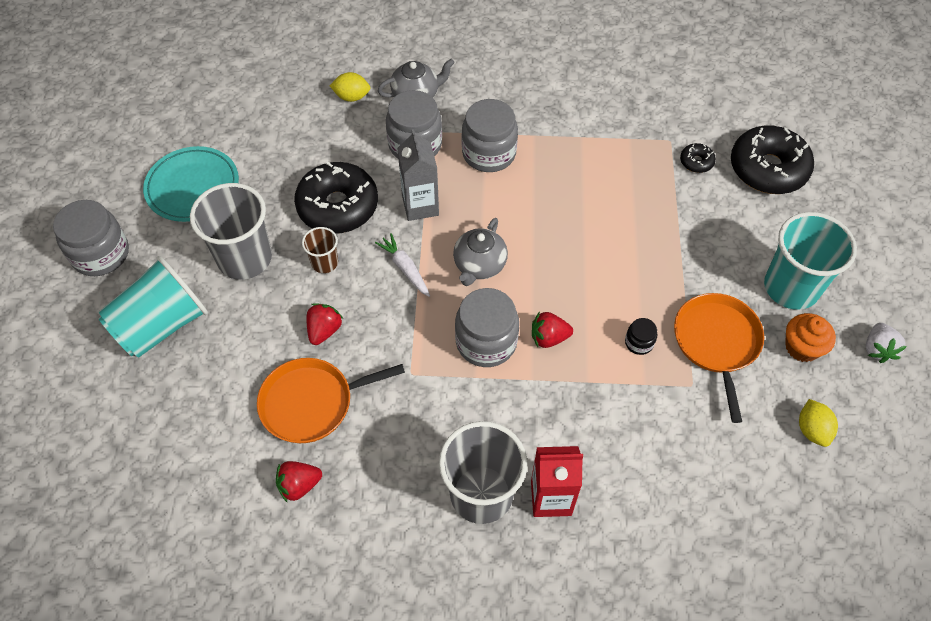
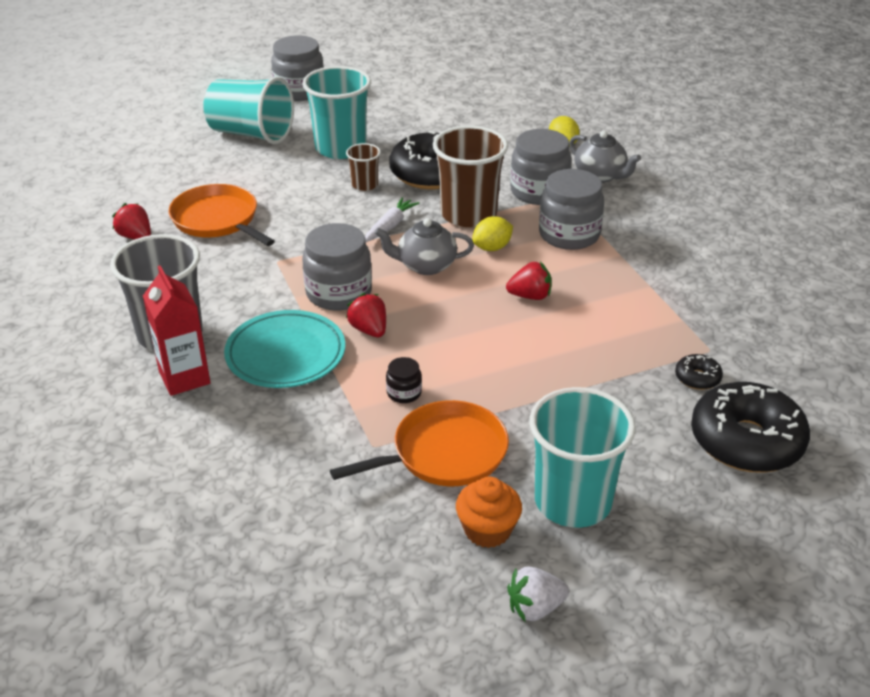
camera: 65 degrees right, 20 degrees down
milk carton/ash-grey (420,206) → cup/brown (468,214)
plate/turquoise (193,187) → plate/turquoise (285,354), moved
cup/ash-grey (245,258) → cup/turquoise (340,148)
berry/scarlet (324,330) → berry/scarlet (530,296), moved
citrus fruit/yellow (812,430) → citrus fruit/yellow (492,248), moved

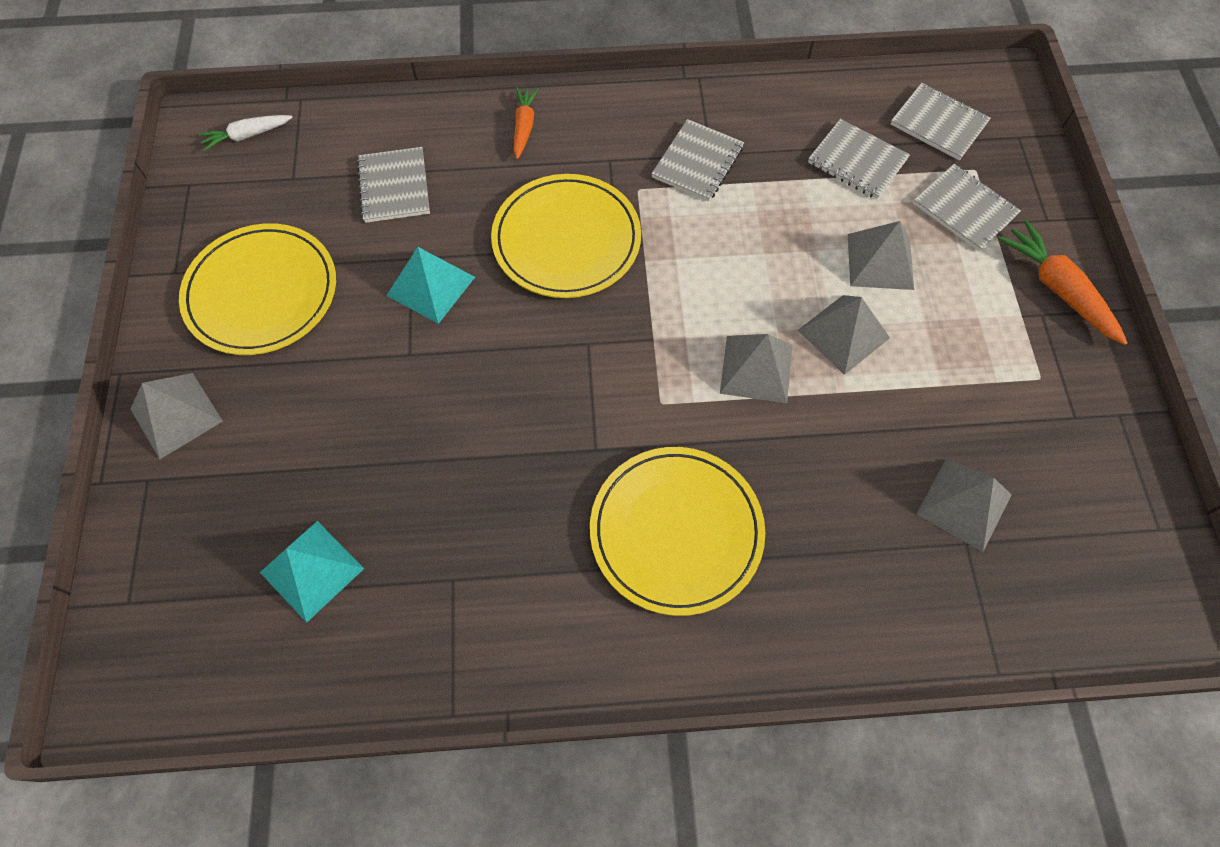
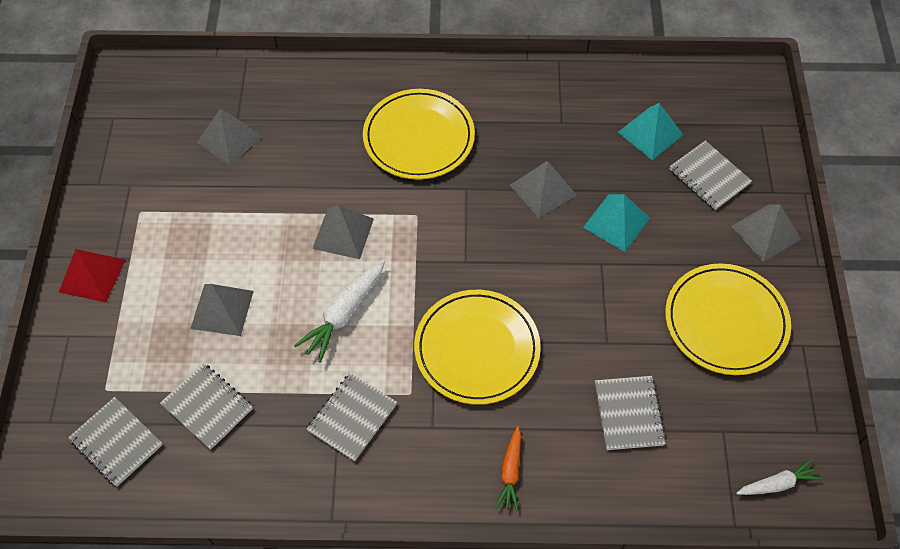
camera: 175 degrees left, 5 degrees down
notepad/ash-grey (964,209) → notepad/ash-grey (709,177), moved
carrot/orange (1057,289) → pyramid/scarlet (92,275)
pyramid/turquoise (430,286) → pyramid/turquoise (616,222), moved
pyramid/ash-grey (843,334) → pyramid/ash-grey (543,190), moved
- → carrot/white (344,314)

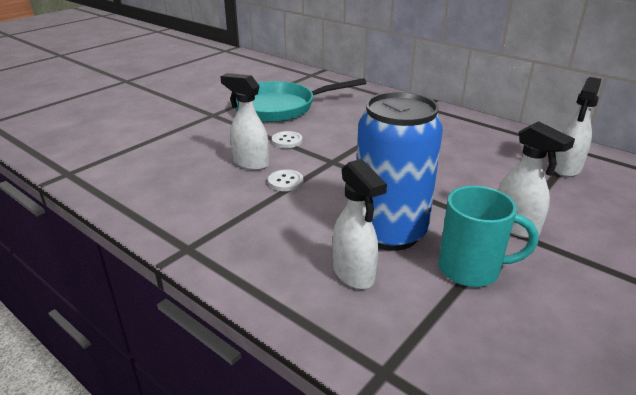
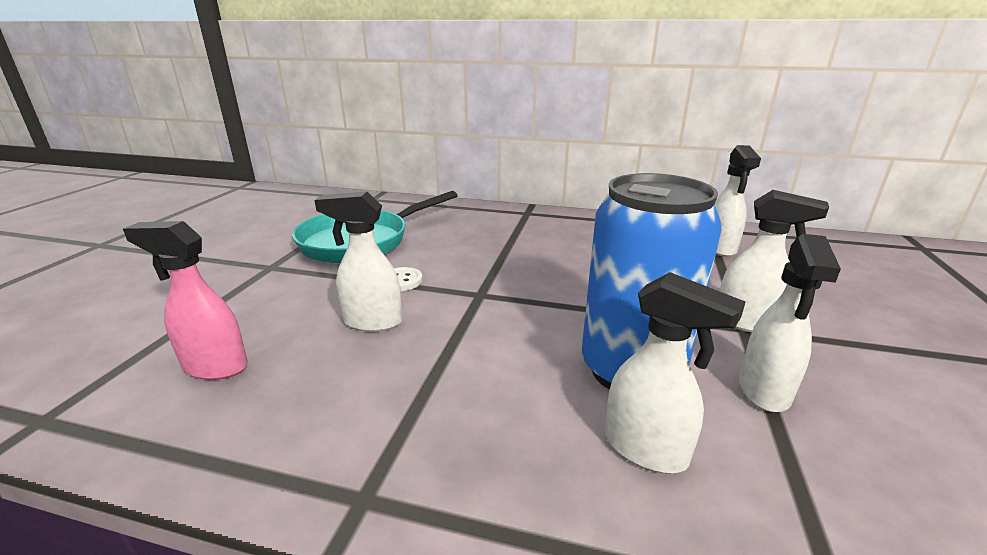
camera: 25 degrees left, 5 degrees down
sewing button/white (285,182) → -
tea mug/turquoise (471,269) → spray cleaner/white (764,391)
- → spray cleaner/pink (214,366)

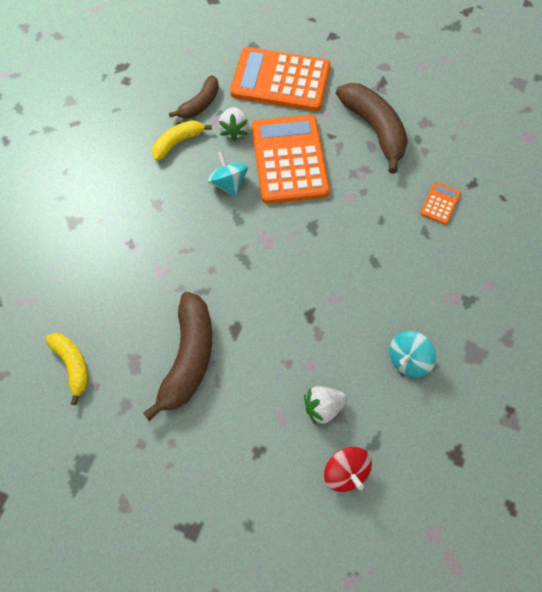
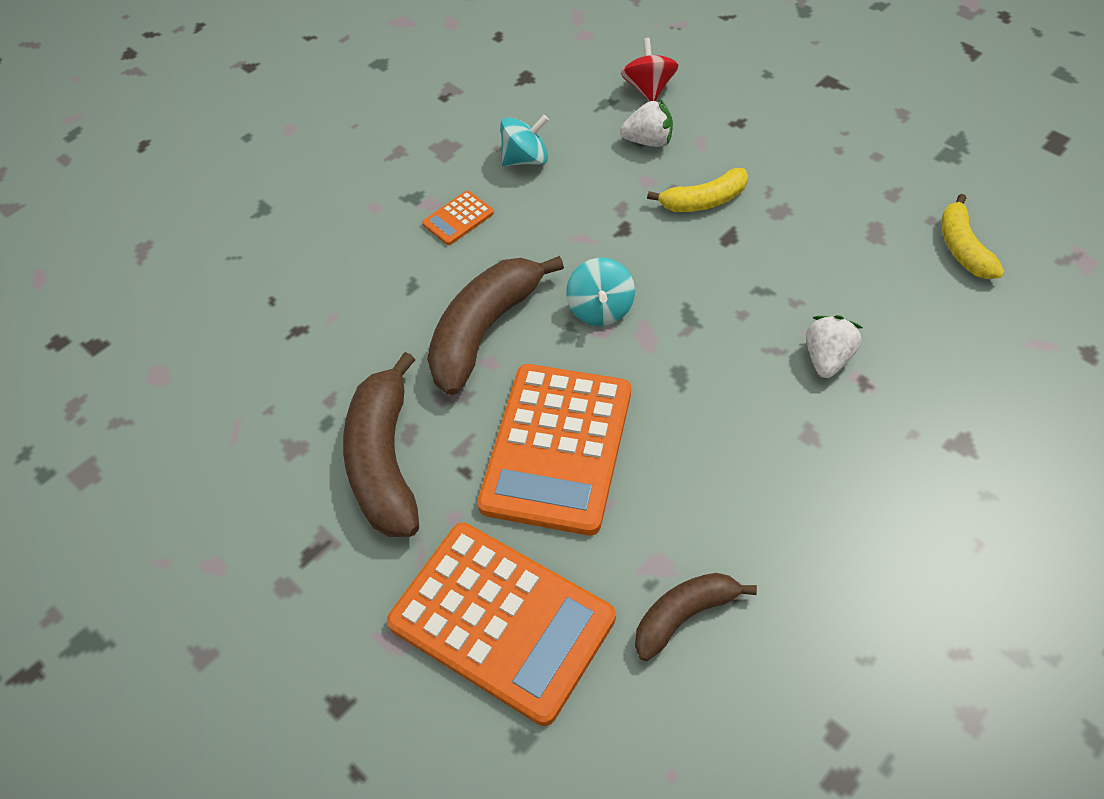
camera: 155 degrees left, 10 degrees down
berry/white (234,130) → berry/white (827,358), moved
banana/yellow (178,142) → banana/yellow (703,201), moved
spinning top/turquoise (228,184) → spinning top/turquoise (600,309), moved
calculator/orange (440,203) → calculator/orange (458,218), moved
banana/brown (188,358) → banana/brown (484,330), moved

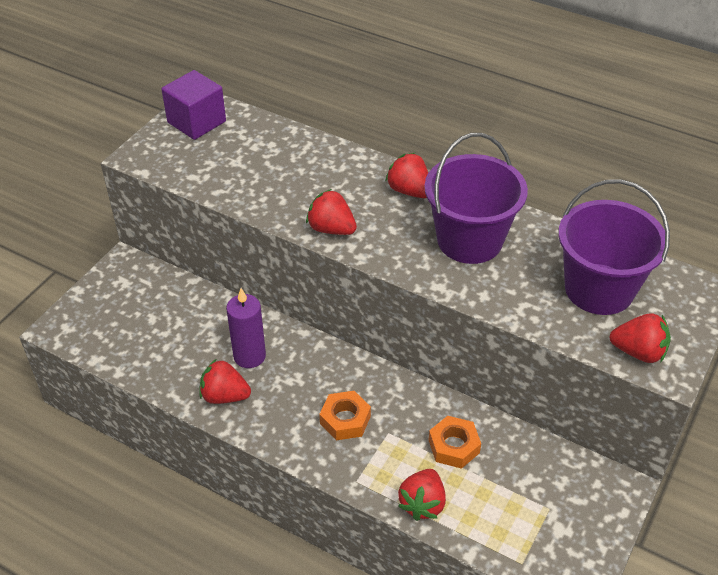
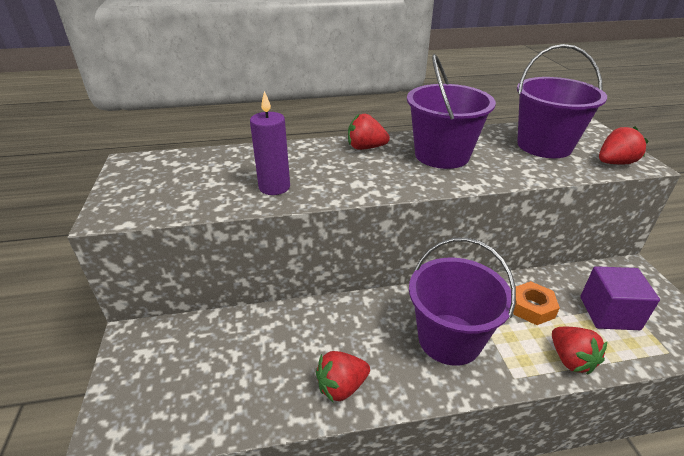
camera: 40 degrees left, 10 degrees down
cube/violet (196,122) → cube/violet (609,313), moved
berry/scarlet (331,229) → -
pillar candle/violet (249,356) → pillar candle/violet (274,187), moved
nut/orange (345,420) → pail/violet (449,339)

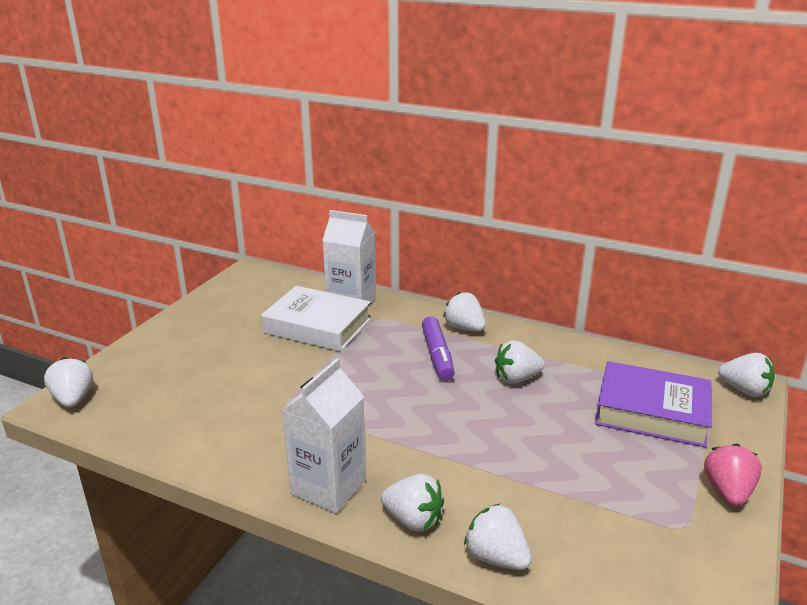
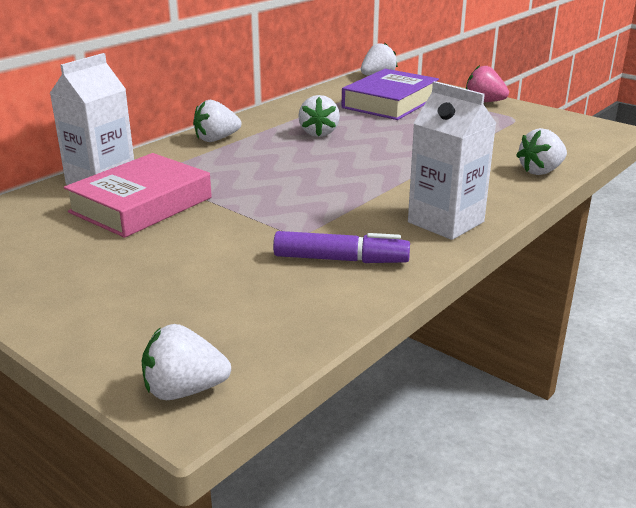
camera: 75 degrees left, 0 degrees up
hardcover/white (317,326) → hardcover/pink (141,205)
felt pen/violet (437,355) → felt pen/violet (340,259), moved
berry/white (413,520) → -

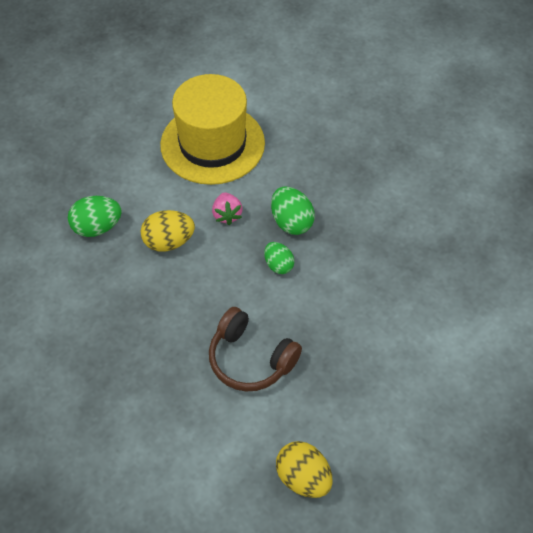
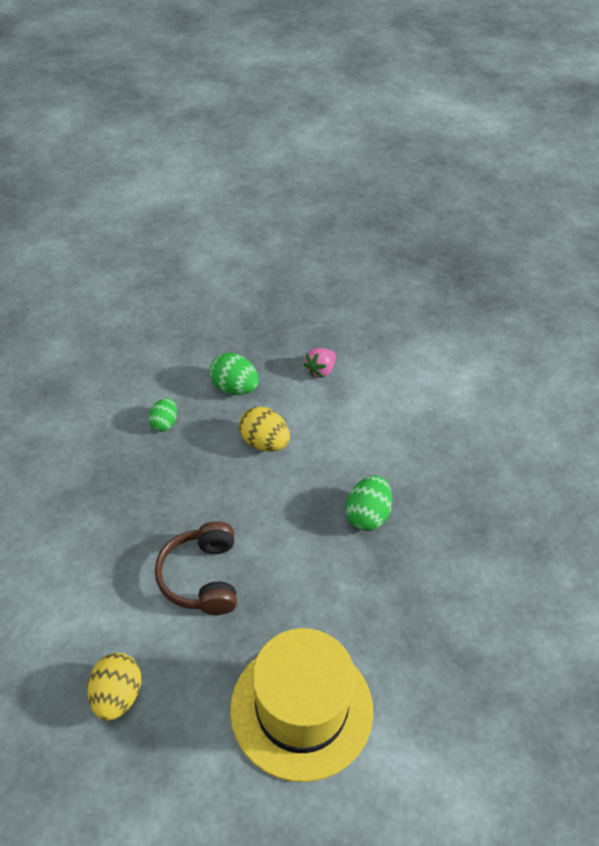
camera: 50 degrees right, 5 degrees down
hat/yellow (212,144) → hat/yellow (301,709), moved
berry/pink (227,215) → berry/pink (320,370), moved
toy egg/green (278,265) → toy egg/green (164,423), moved

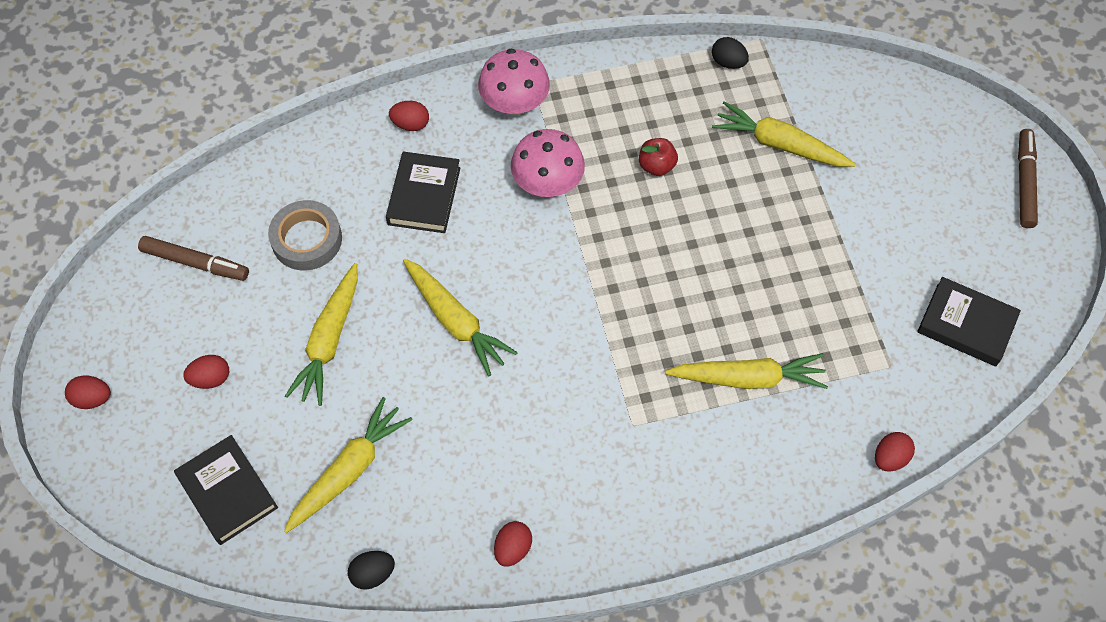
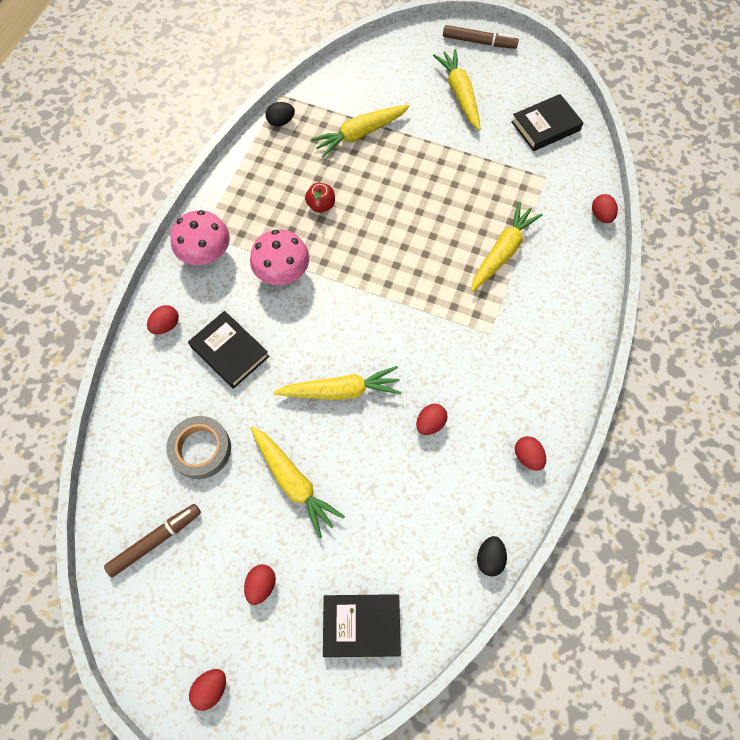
camera: 55 degrees left, 5 degrees up
felt pen/brown (1024,182) → felt pen/brown (479,42), 150 degrees clockwise
carrot/yellow (349,470) → carrot/yellow (459,94), moved
- → toy egg/scarlet (430,423)

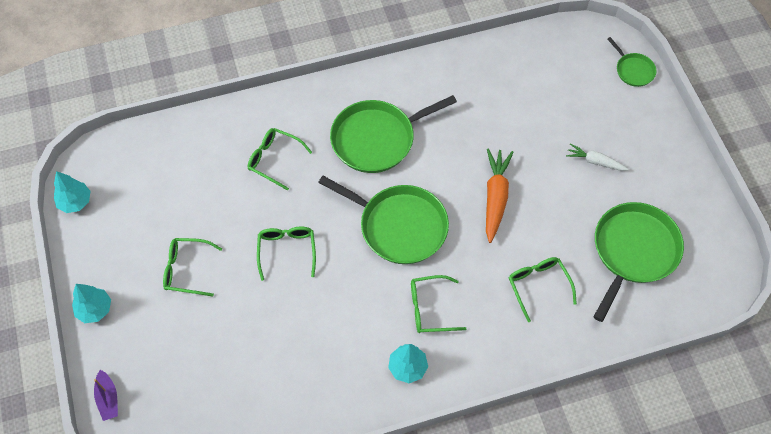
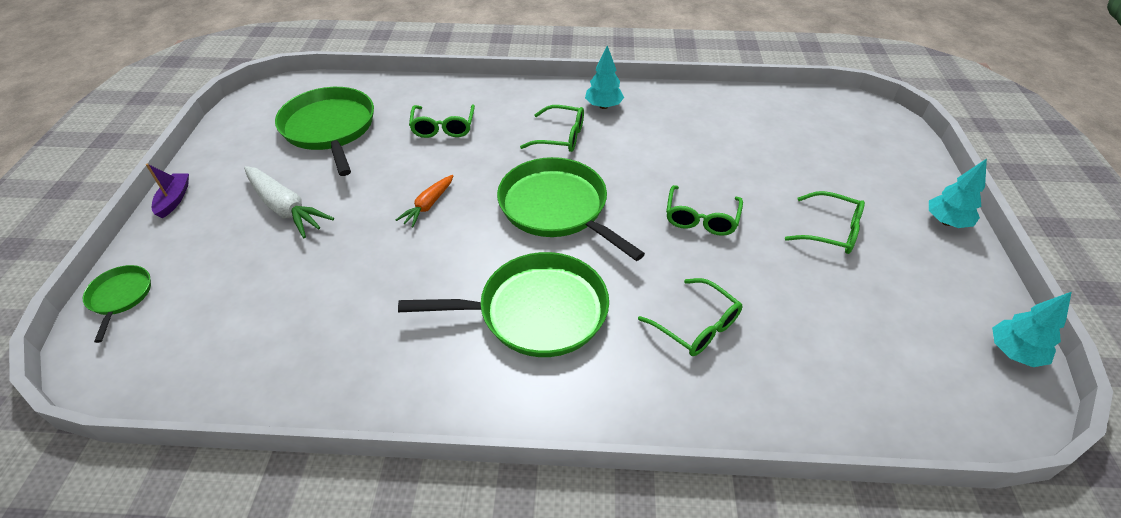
camera: 160 degrees left, 15 degrees down
carrot/white (595,161) → carrot/white (285,208), x1.65
carrot/orange (495,197) → carrot/orange (428,205), x0.61
skillet/green (633,251) → skillet/green (329,128), 105 degrees clockwise
toy boat/violet (108,398) → toy boat/violet (174,199), moved

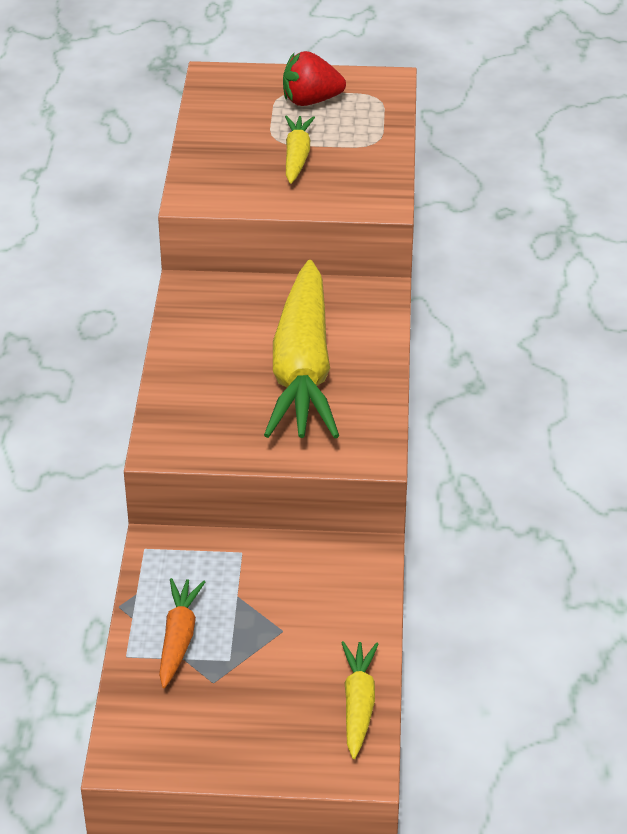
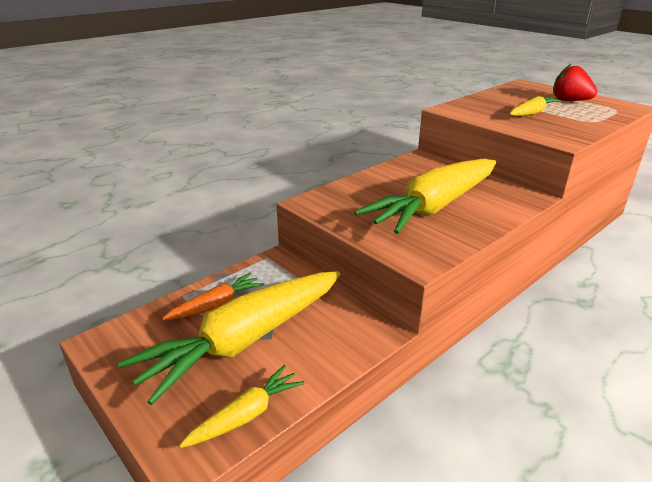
camera: 45 degrees right, 10 degrees down
- → carrot/yellow (245,340)

